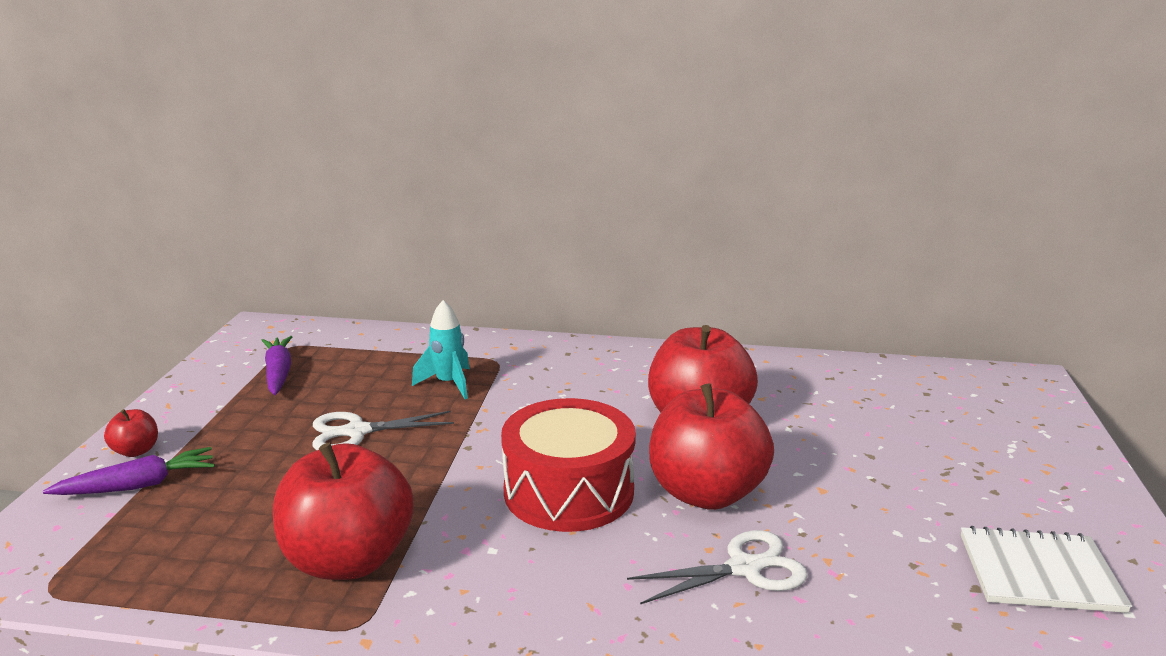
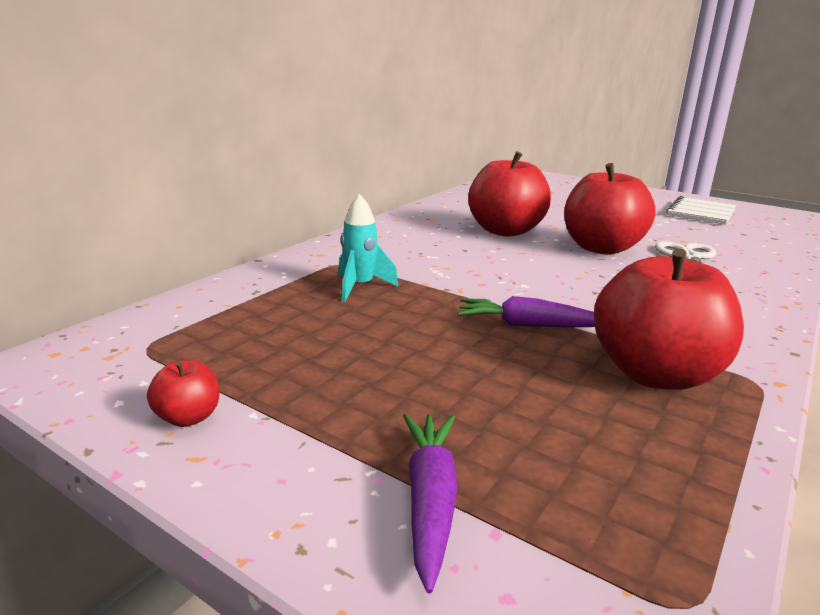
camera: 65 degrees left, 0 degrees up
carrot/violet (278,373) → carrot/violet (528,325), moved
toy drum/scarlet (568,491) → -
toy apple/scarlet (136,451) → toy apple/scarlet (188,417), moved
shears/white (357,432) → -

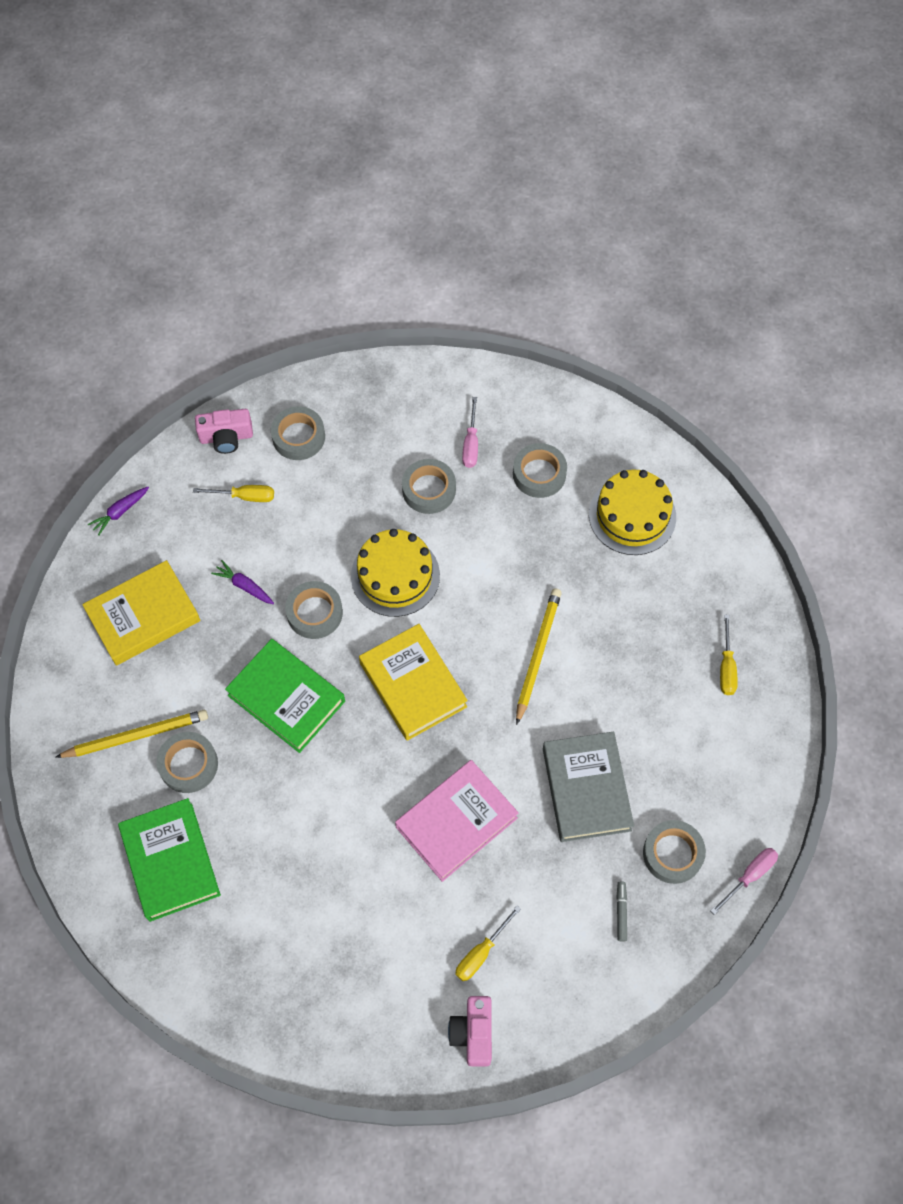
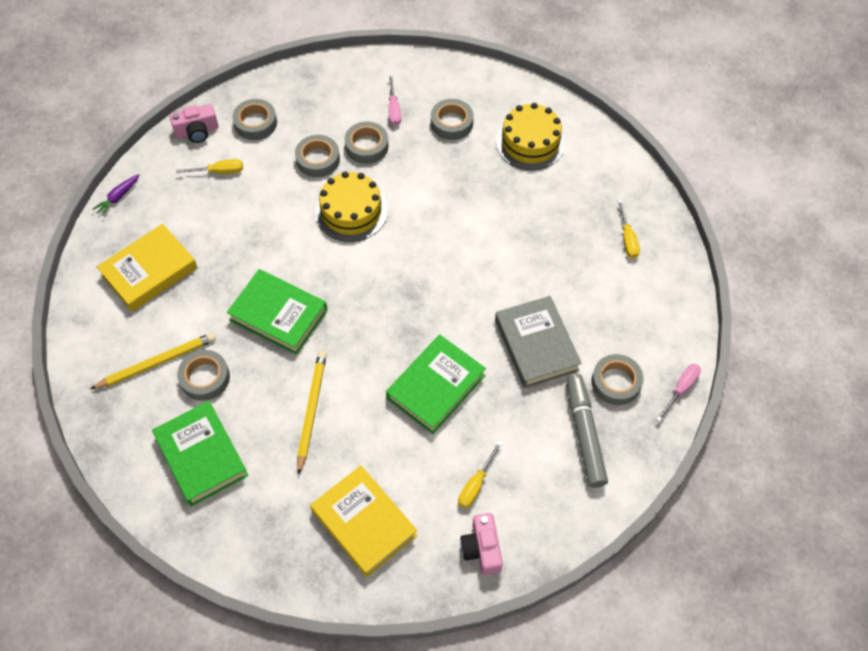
camera: 10 degrees left, 5 degrees down
carrot/violet (244,586) → -
sticky tape/ash-grey (314,613) → sticky tape/ash-grey (318,159), moved
wooden pencil/yellow (537,654) → wooden pencil/yellow (311,410), moved
hardcover/yellow (413,685) → hardcover/yellow (364,523), moved
hardcover/pink (456,822) → hardcover/green (436,387)
felt pen/ash-grey (621,912) → felt pen/ash-grey (584,433), x2.40

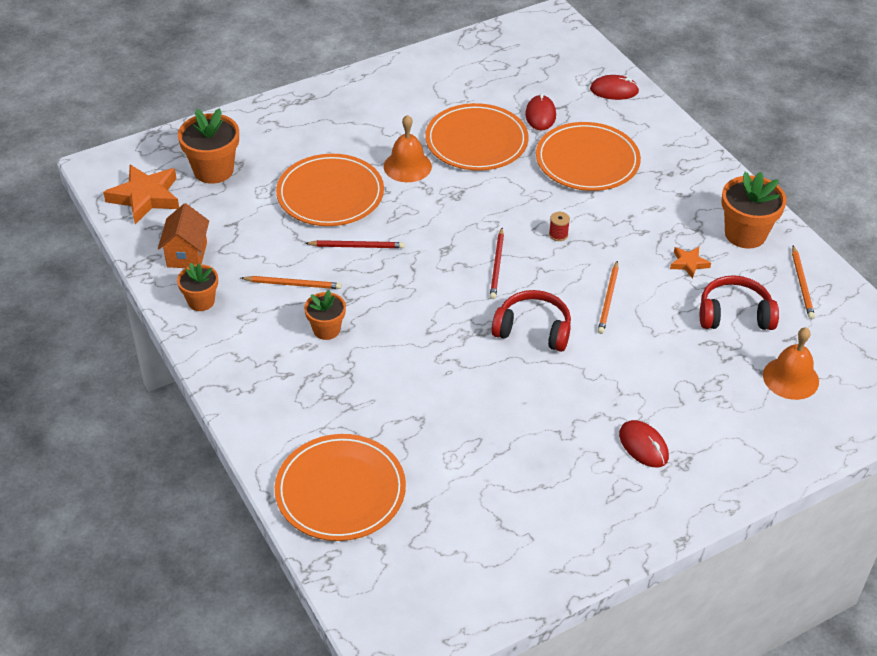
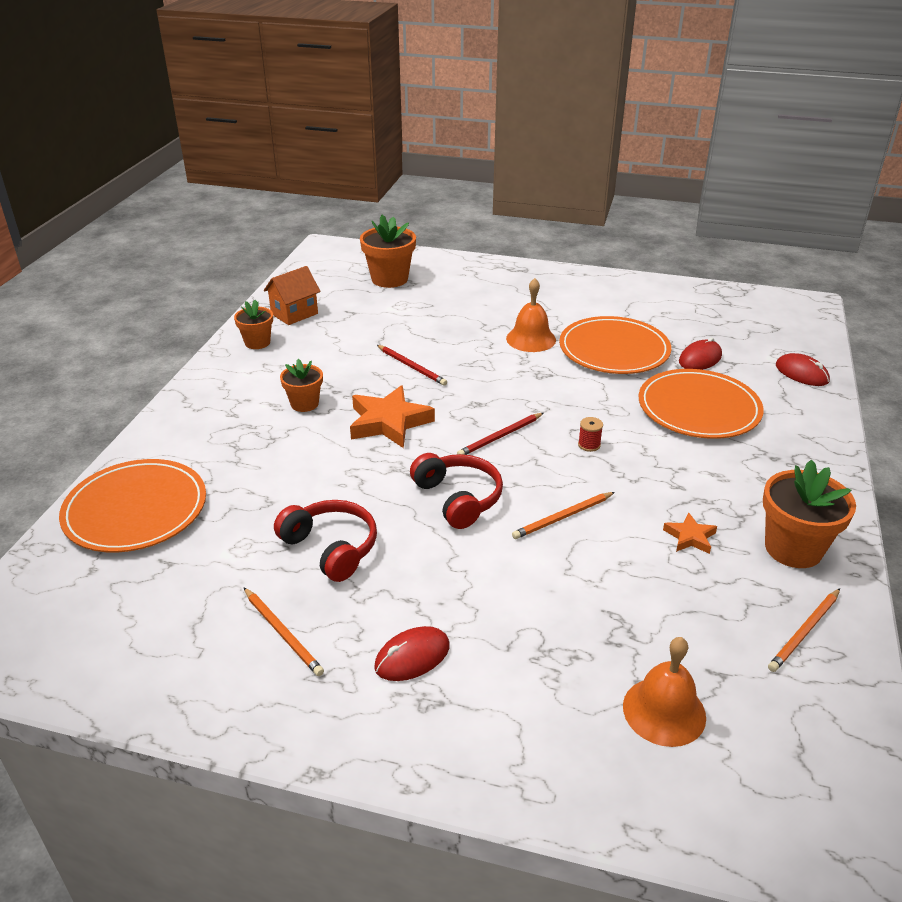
camera: 45 degrees right, 10 degrees down
plate/orange (330,194) → -
five-pointed star/orange (145,197) → five-pointed star/orange (389,422), moved
over-ear headphones/scarlet (734,314) → over-ear headphones/scarlet (331,548), moved
wooden pencil/orange (293,284) → wooden pencil/orange (283,633), moved
PC mouse/scarlet (643,446) → PC mouse/scarlet (412,657), 45 degrees clockwise

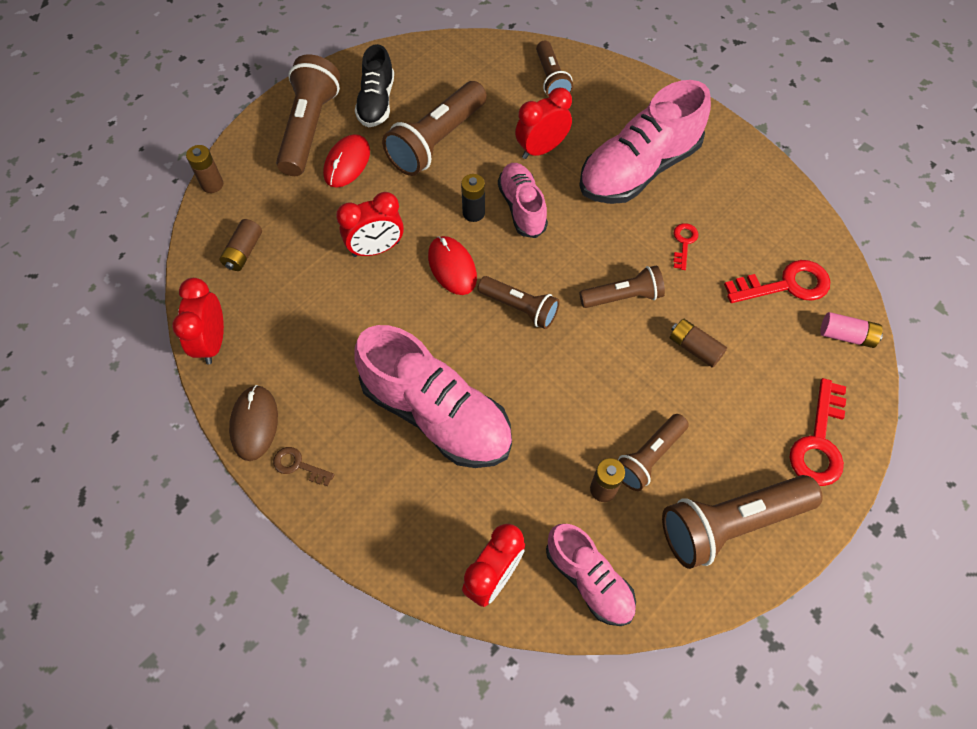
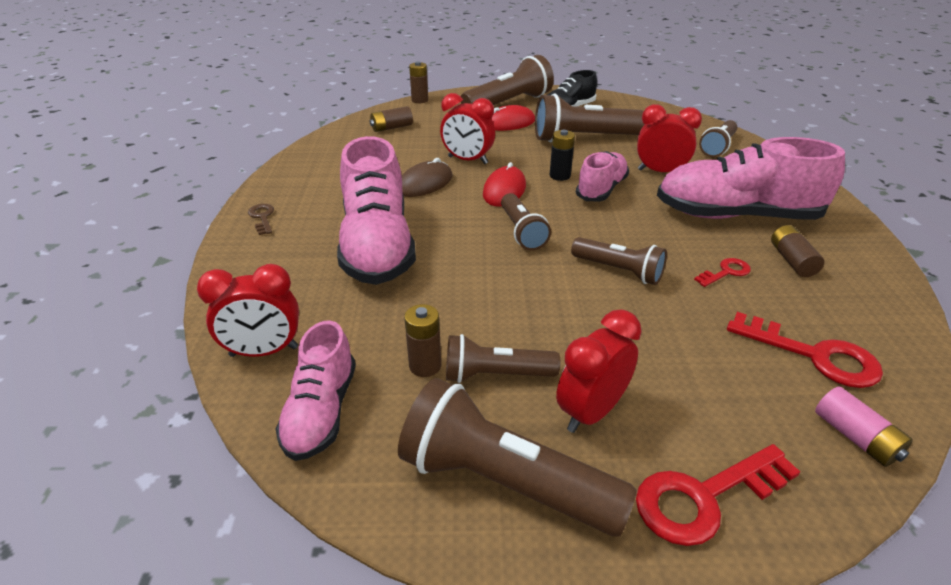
camera: 45 degrees right, 25 degrees down
bedside clock/scarlet (212,342) → bedside clock/scarlet (591,412), moved
power cell/brown (694,348) → power cell/brown (792,261), moved
PC mouse/brown (254,423) → PC mouse/brown (425,183), moved

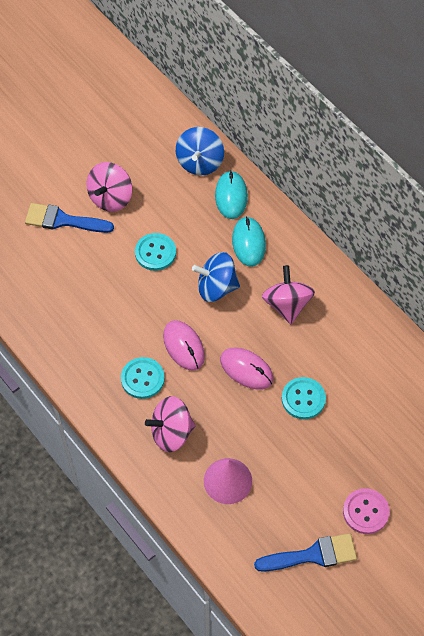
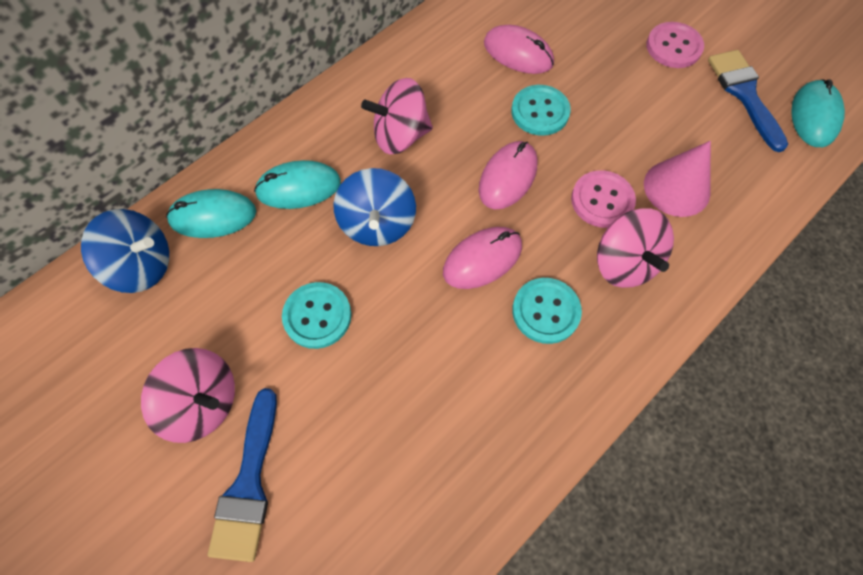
camera: 95 degrees left, 5 degrees up
- → PC mouse/pink (518,53)
- → PC mouse/turquoise (814,116)
- → sewing button/pink (602,200)

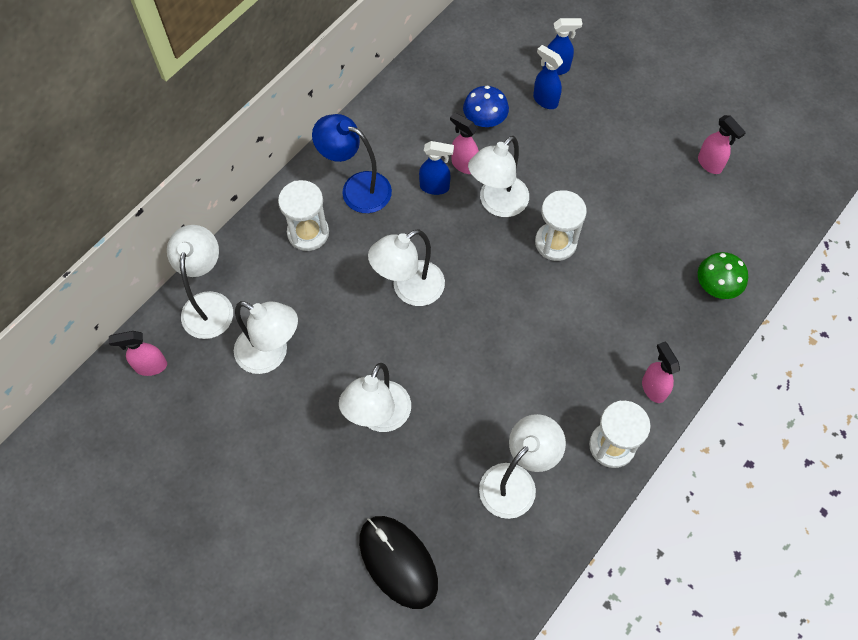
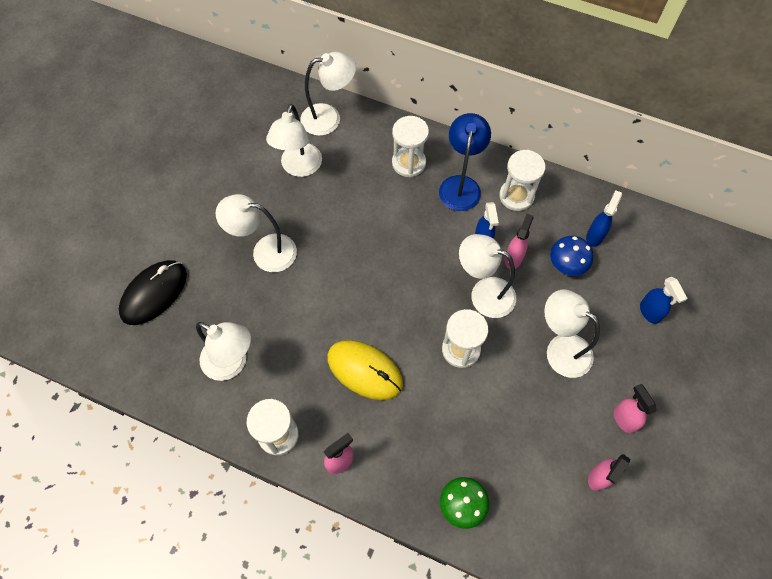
camera: 75 degrees right, 0 degrees up
spray cleaner/cobalt (545,100) → spray cleaner/cobalt (595,236), moved
desk lamp/white (409,289) → desk lamp/white (560,349), moved
spray cleaner/pink (150,366) → spray cleaner/pink (624,419), moved
- → sand timer/white (516,196)
- → PC mouse/yellow (364,370)

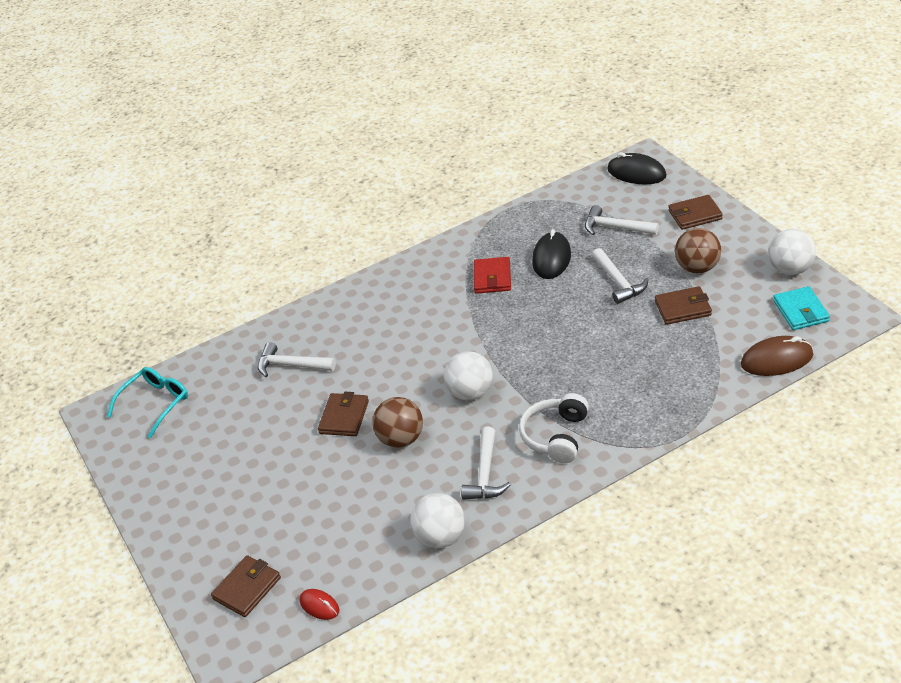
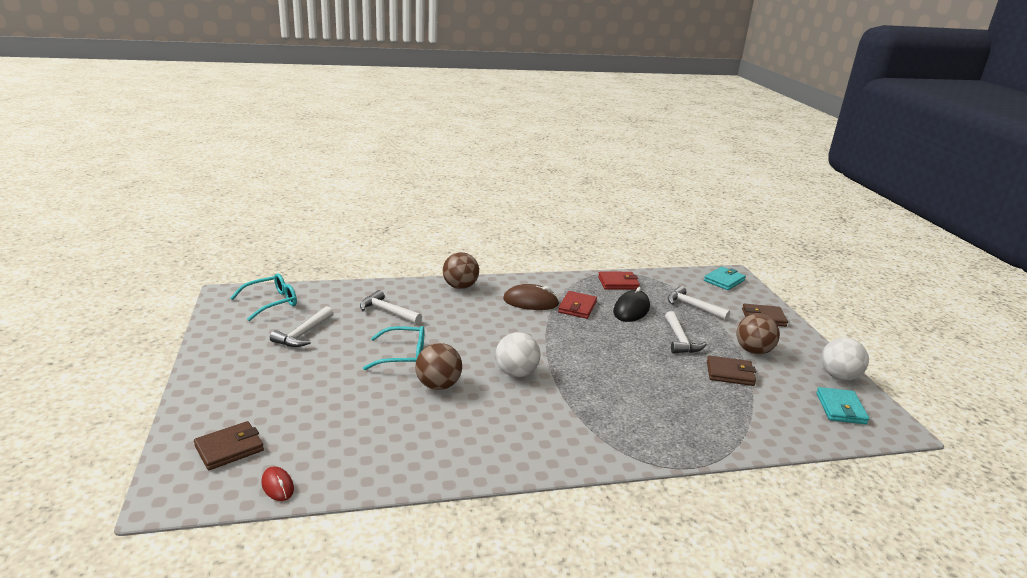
camera: 10 degrees right, 15 degrees down
PC mouse/jet-black (636,173) → billfold/turquoise (724,280)
PC mouse/brown (776,360) → PC mouse/brown (530,302), moved
billfold/brown (344,417) → spectacles/turquoise (403,356)
over-ear headphones/white (556,436) → -
carpenter's hammer/white (485,474) → carpenter's hammer/white (303,334), moved
play ball/white (440,537) → -
- → play ball/brown (460,286)
- → billfold/scarlet (618,283)

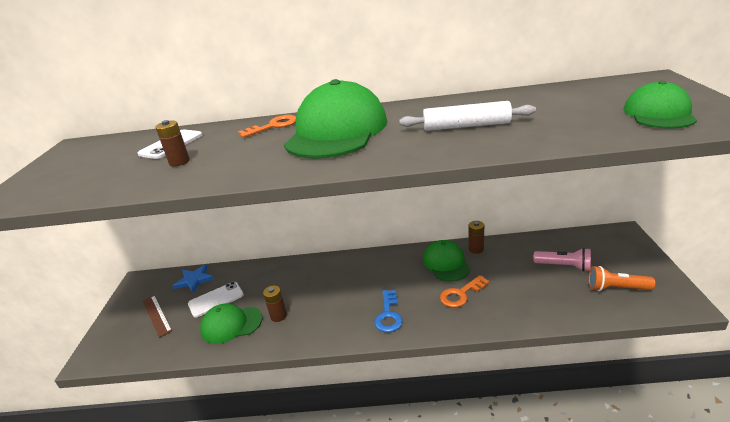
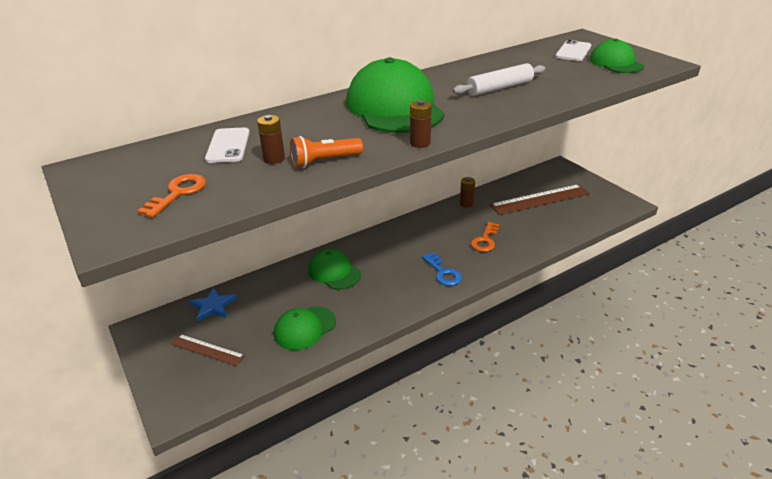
camera: 35 degrees left, 5 degrees up
latchkey/orange (273,126) → latchkey/orange (178,193), moved
baseball cap/green (446,263) → baseball cap/green (334,272), moved
torch/pink (564,266) → ruler/brown (540,199)
torch/orange (616,288) → torch/orange (324,161), moved
mobile phone/white (216,299) → mobile phone/white (573,51), moved
power cell/brown (278,316) → power cell/brown (420,143), moved

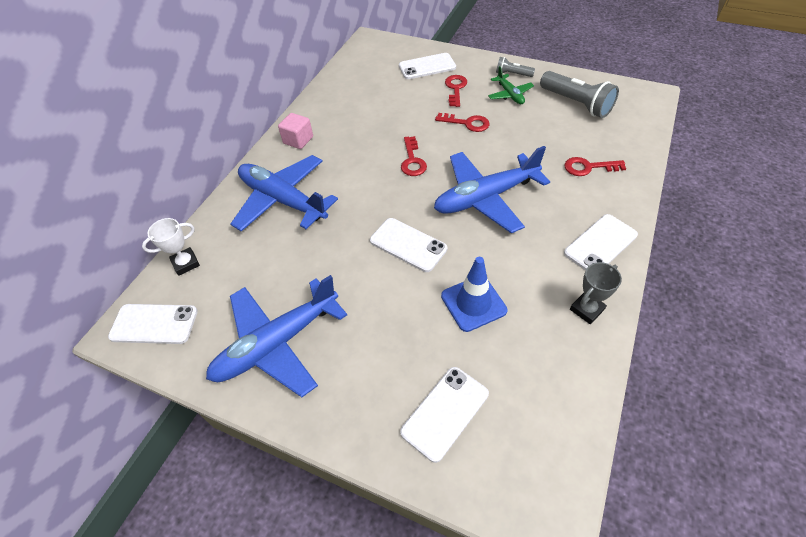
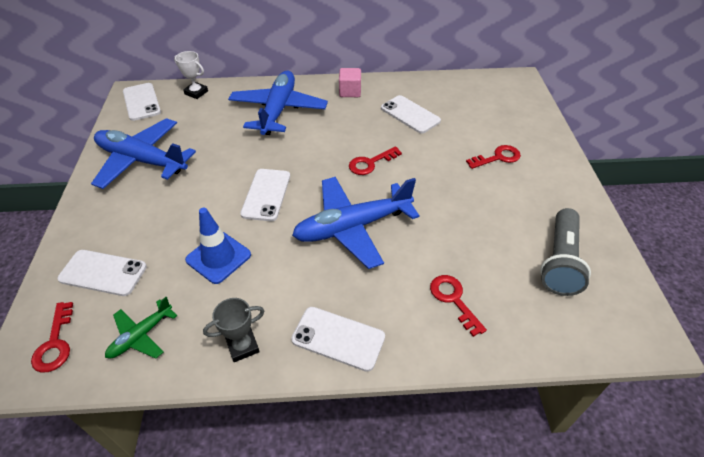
camera: 60 degrees right, 5 degrees down
mobile phone/white (427,67) → mobile phone/white (410,114), moved
torch/ash-grey (512,74) → -
aeroplane/green (510,94) → aeroplane/green (141,336), moved
latchkey/scarlet (467,123) → latchkey/scarlet (55,343), moved
aeroplane/cobalt (485,198) → aeroplane/cobalt (352,227), 60 degrees counterclockwise
award cup/ash-grey (586,309) → award cup/ash-grey (243,346), 45 degrees counterclockwise

